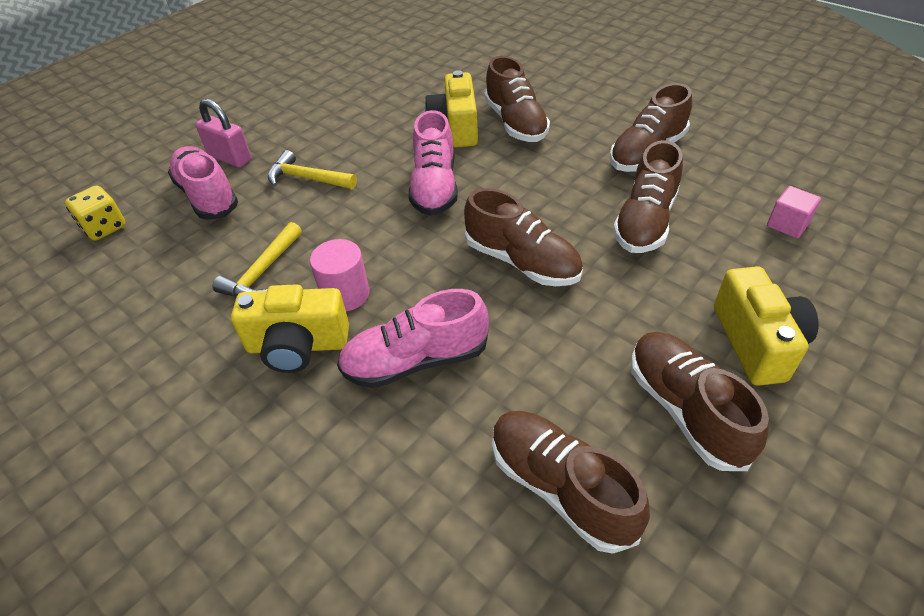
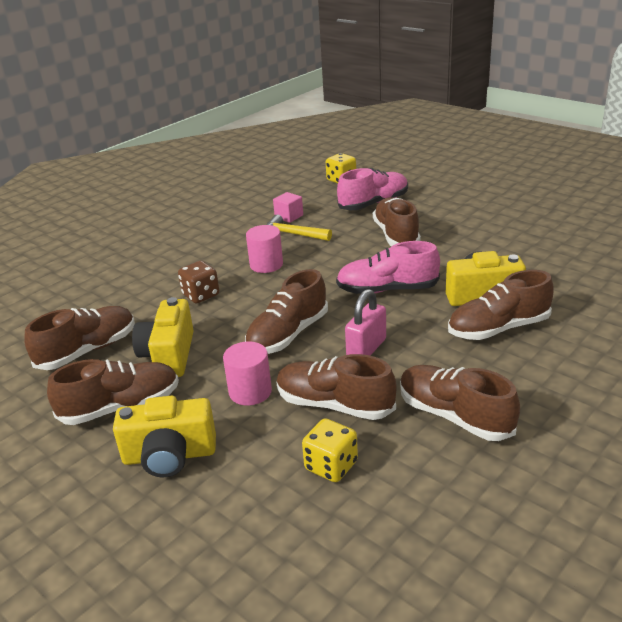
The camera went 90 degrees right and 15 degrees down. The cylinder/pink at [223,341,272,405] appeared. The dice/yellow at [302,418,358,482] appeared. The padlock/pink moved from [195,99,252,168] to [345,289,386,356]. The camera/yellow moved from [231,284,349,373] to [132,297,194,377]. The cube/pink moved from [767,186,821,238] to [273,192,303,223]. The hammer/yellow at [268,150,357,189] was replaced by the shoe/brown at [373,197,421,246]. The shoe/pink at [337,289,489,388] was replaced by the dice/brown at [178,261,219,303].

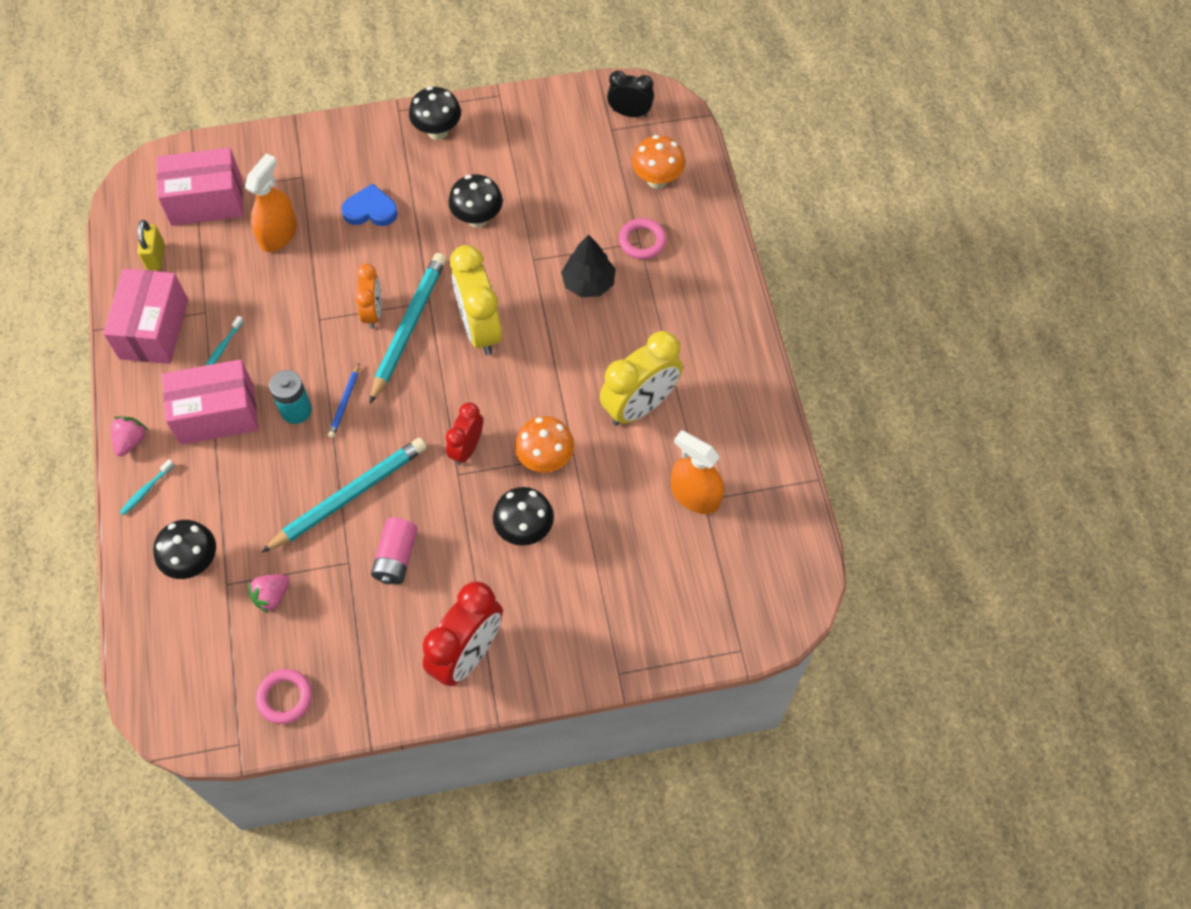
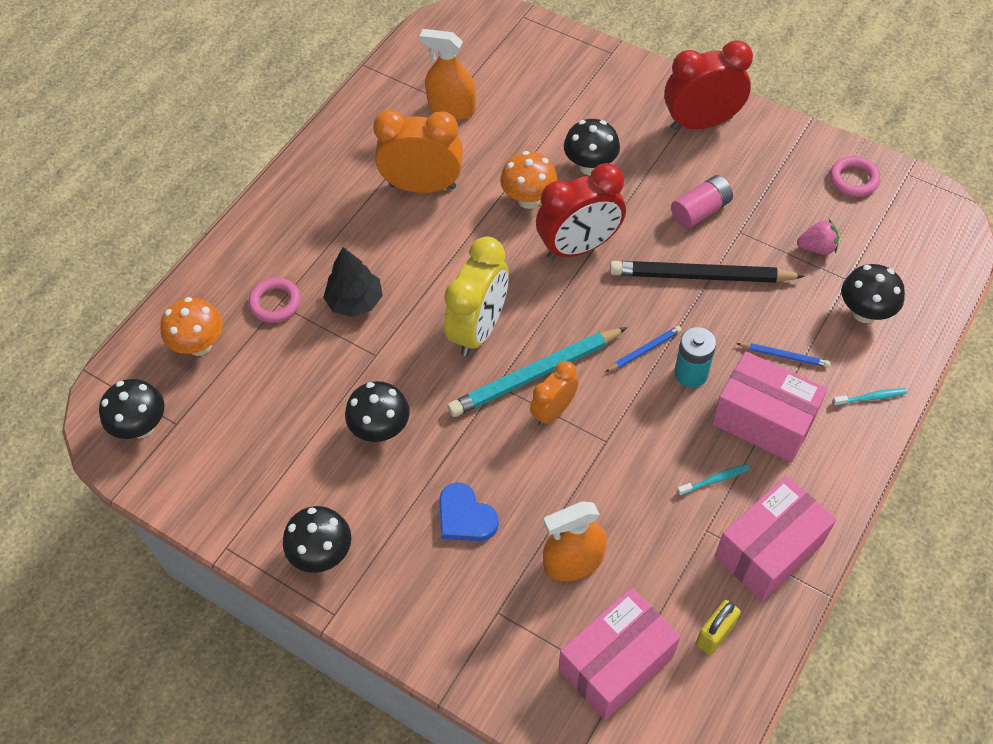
The camera went 135 degrees left and 5 degrees down. The strawberry/pink at [111,416,148,456] disappeared. The pencil/blue at [736,343,830,368] appeared. The clock/black at [607,71,654,117] was replaced by the mushroom/black at [99,379,164,439]. The pencil/turquoise at [261,438,427,553] became the pencil/black at [610,261,805,283]. The clock/yellow at [599,331,683,426] became the clock/orange at [373,110,463,193]. The box/pink at [156,148,243,226] turned 75 degrees counterclockwise. The spray bottle/orange at [671,430,724,514] turned 120 degrees clockwise. The clock/red at [446,402,483,465] changed to 1.70 times the size.

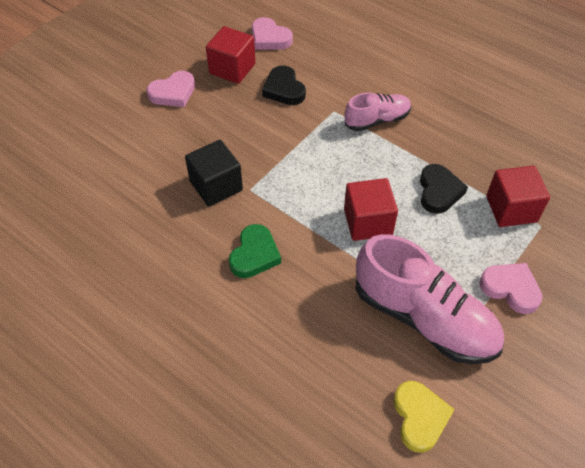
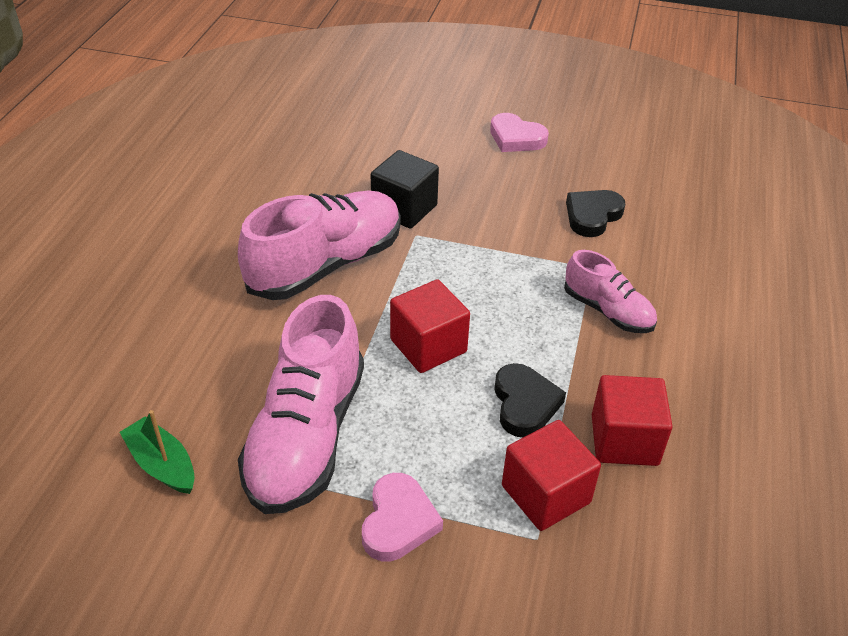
The camera went 65 degrees right and 10 degrees down. The heart/pink at [252,17,293,50] disappeared. The cube/red moved from [206,26,256,84] to [592,375,673,466]. The heart/green at [229,224,281,278] was replaced by the shoe/pink at [238,191,401,300]. The heart/yellow at [394,381,455,453] was replaced by the boat/green at [119,410,195,494]. The heart/black at [420,164,468,214] turned 75 degrees counterclockwise.

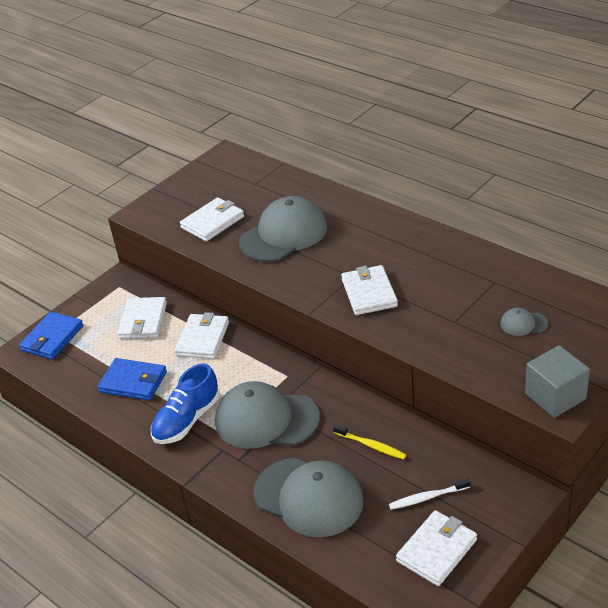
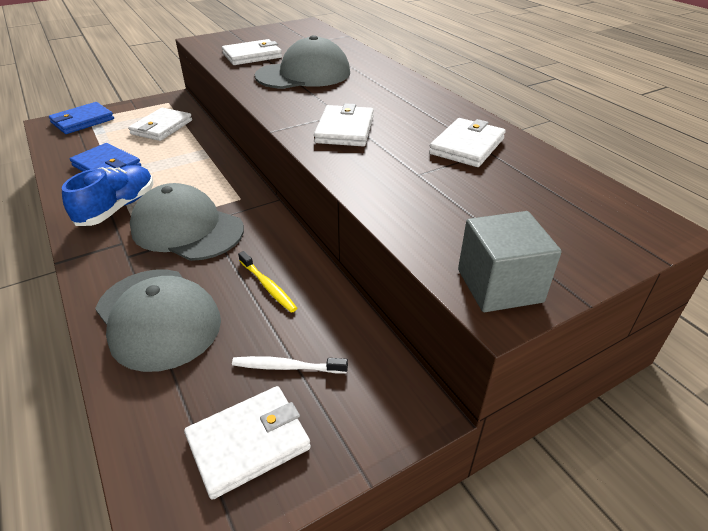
The camera went 15 degrees right and 0 degrees up. The cap/grey at [501,308,548,336] disappeared. The wallet/white moved from [175,312,229,359] to [429,118,506,167]. The shoe/blue at [151,363,220,444] turned 150 degrees clockwise.

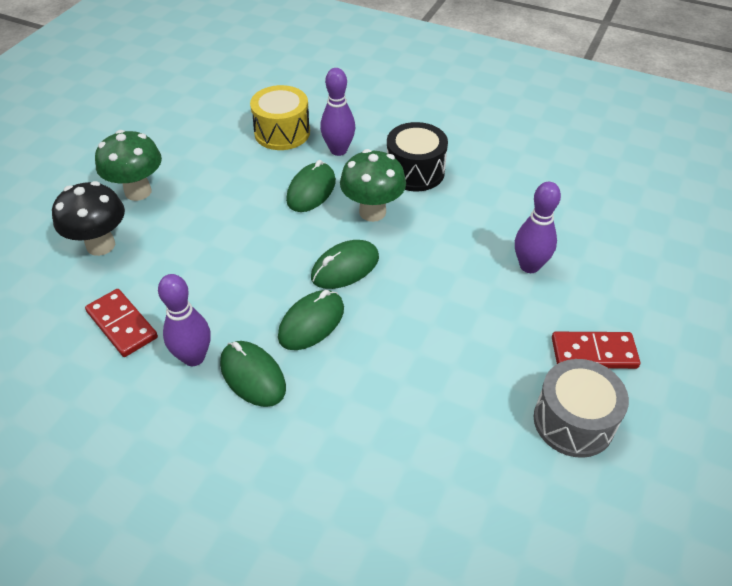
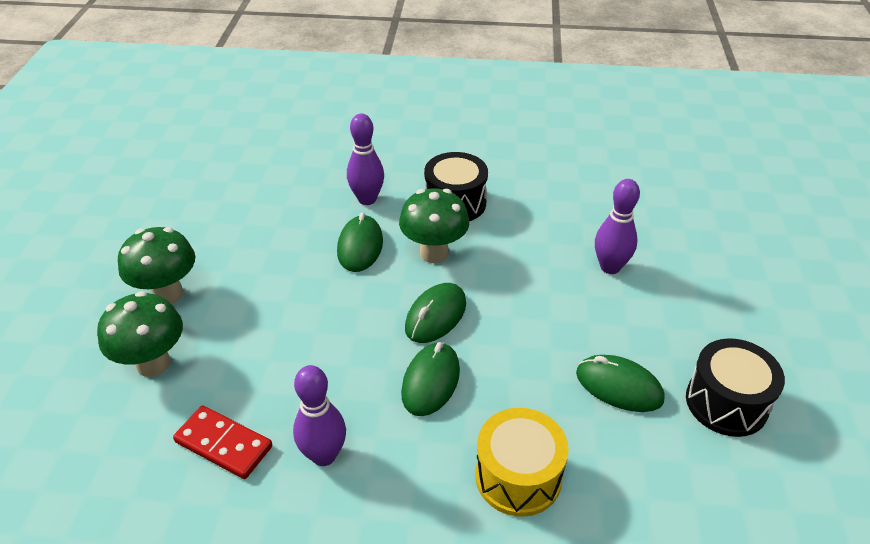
The camera went 20 degrees left and 5 degrees down. The domino/red at [552,332,640,369] disappeared. The mouse/green moved from [220,341,286,407] to [576,355,664,412]. The drum/yellow moved from [250,85,310,150] to [475,408,569,517]. The mushroom/black at [52,181,125,256] became the mushroom/green at [97,291,183,377]. The drum/grey at [534,359,629,458] became the drum/black at [686,338,785,437].

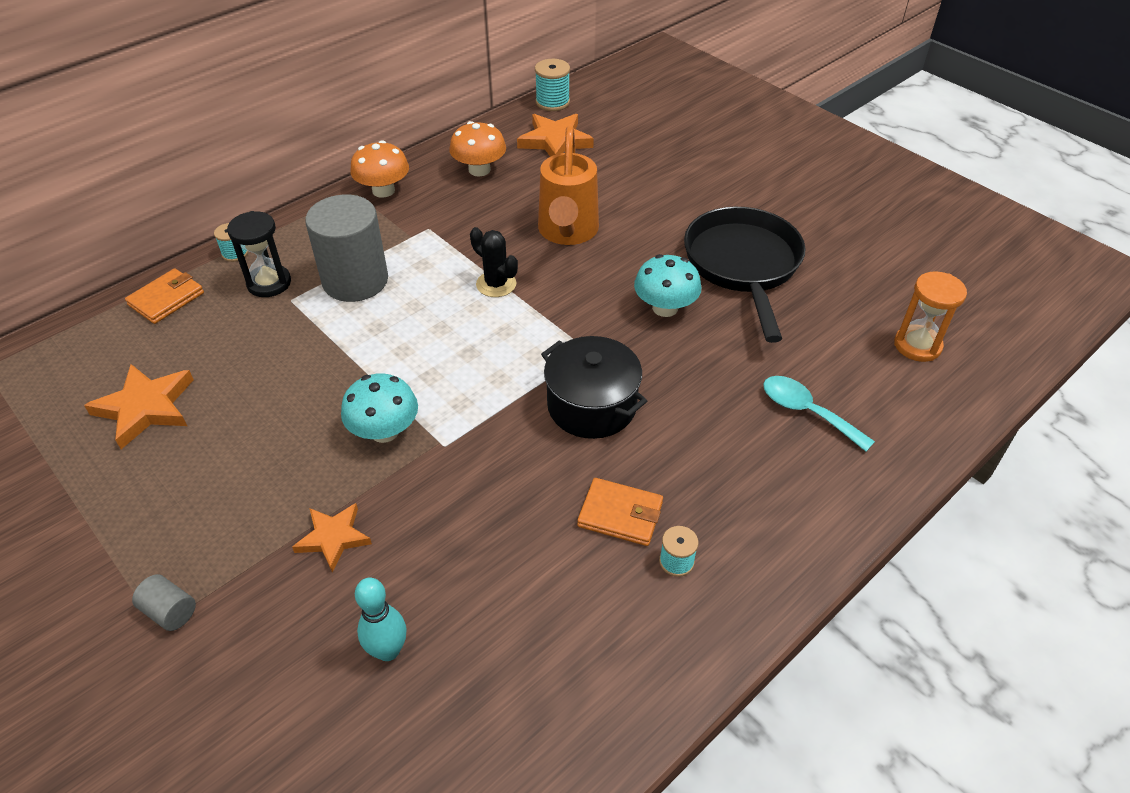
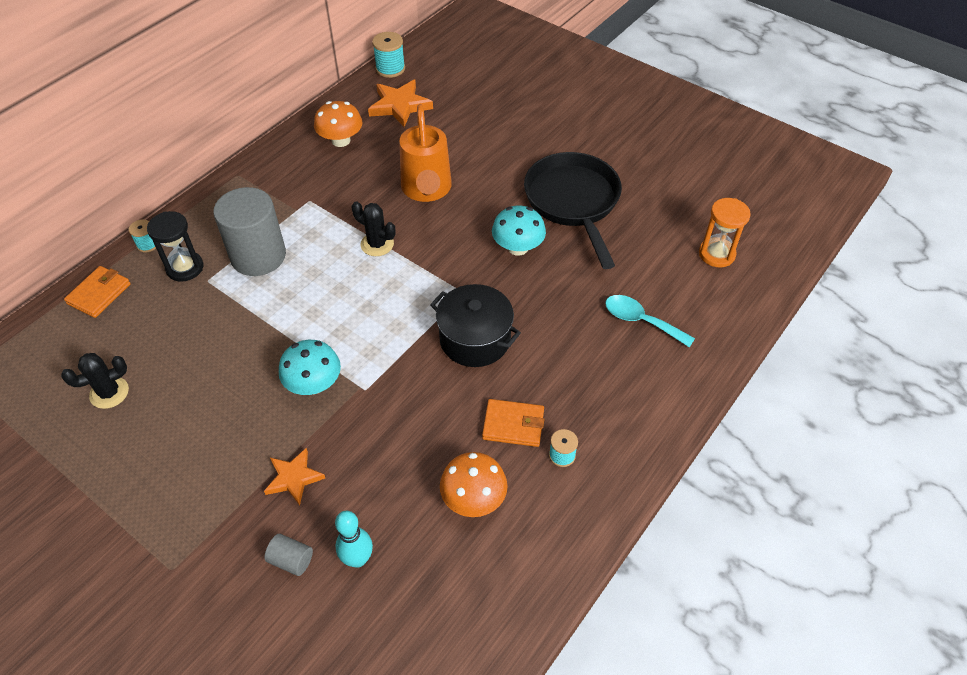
The camera went 10 degrees left and 5 degrees up. The cylinder/grey moved from [132,574,196,631] to [264,534,313,576]. The mushroom/orange moved from [350,140,409,198] to [440,452,508,517]. The star/orange at [84,364,194,449] was replaced by the cactus/black at [61,353,129,409].

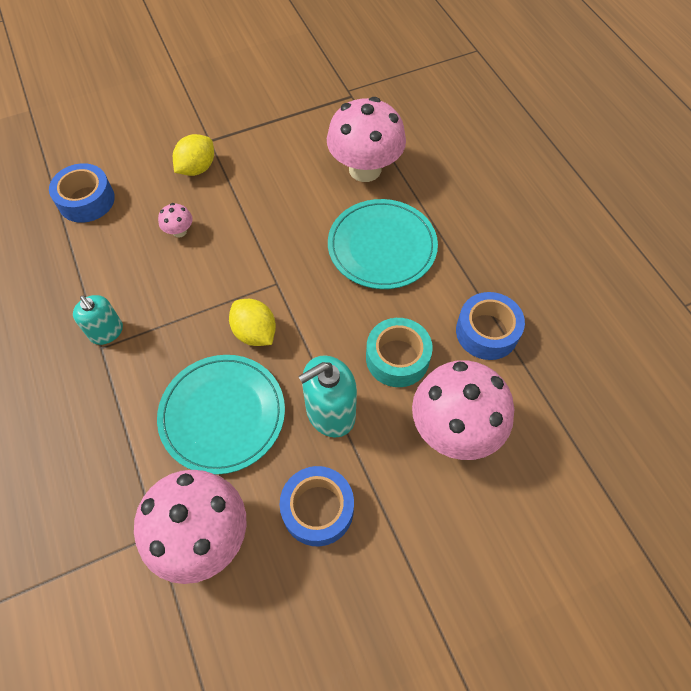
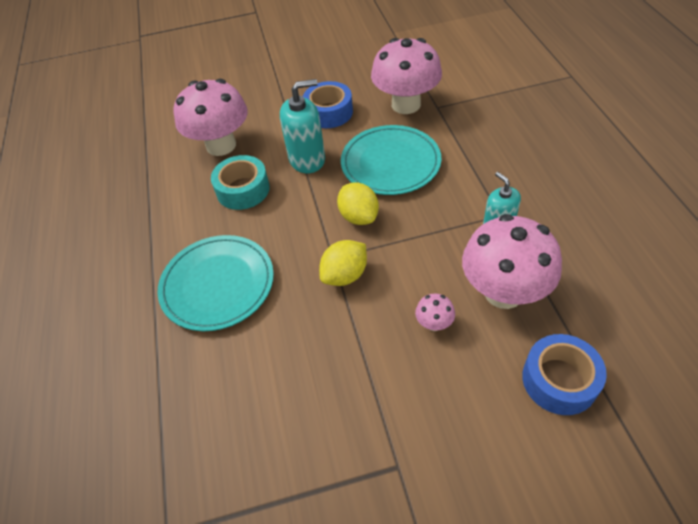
The camera went 165 degrees left and 10 degrees down. The tape/blue at [456,292,525,360] disappeared. The lemon/yellow moved from [173,134,214,176] to [319,240,367,286]. The mushroom/pink moved from [327,97,406,182] to [462,214,562,309].

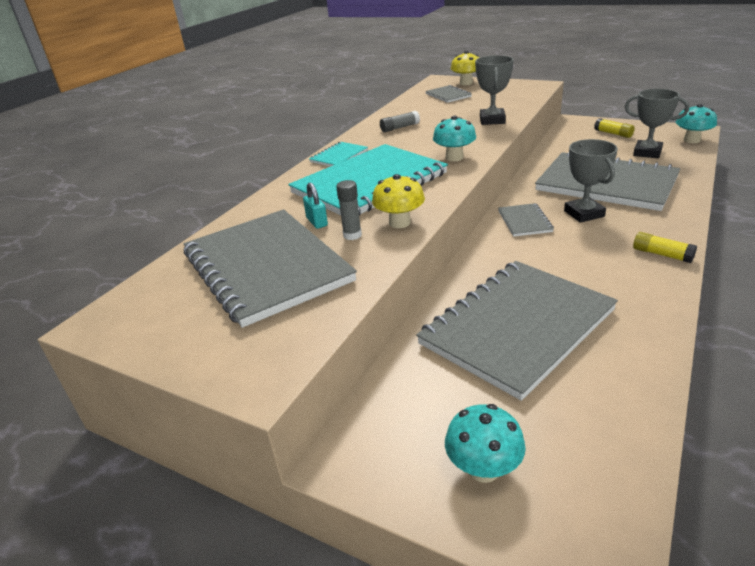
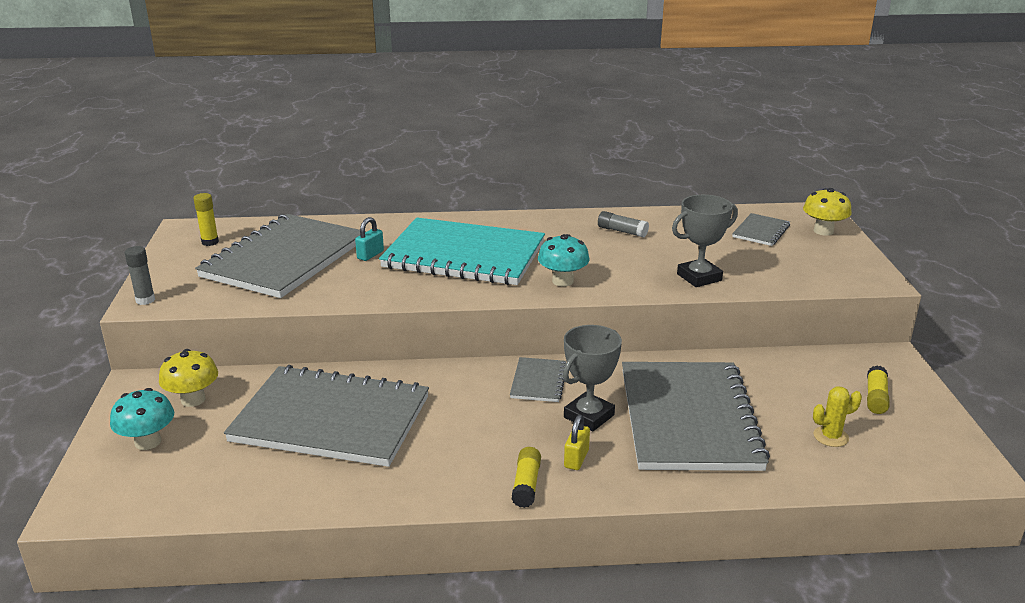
The camera went 55 degrees right and 5 degrees down. The notebook/turquoise at [309,142,368,167] disappeared. The mushroom/turquoise at [676,104,717,143] disappeared. The glue stick/yellow at [193,193,219,246] appeared. The padlock/yellow at [564,415,590,470] appeared. The glue stick/grey moved from [336,180,362,240] to [125,246,155,305]. The mushroom/yellow moved from [372,174,425,228] to [159,349,218,407]. The trophy/grey at [625,89,689,158] was replaced by the cactus/yellow at [813,386,862,447]. The notebook/grey at [498,203,554,237] turned 45 degrees counterclockwise.

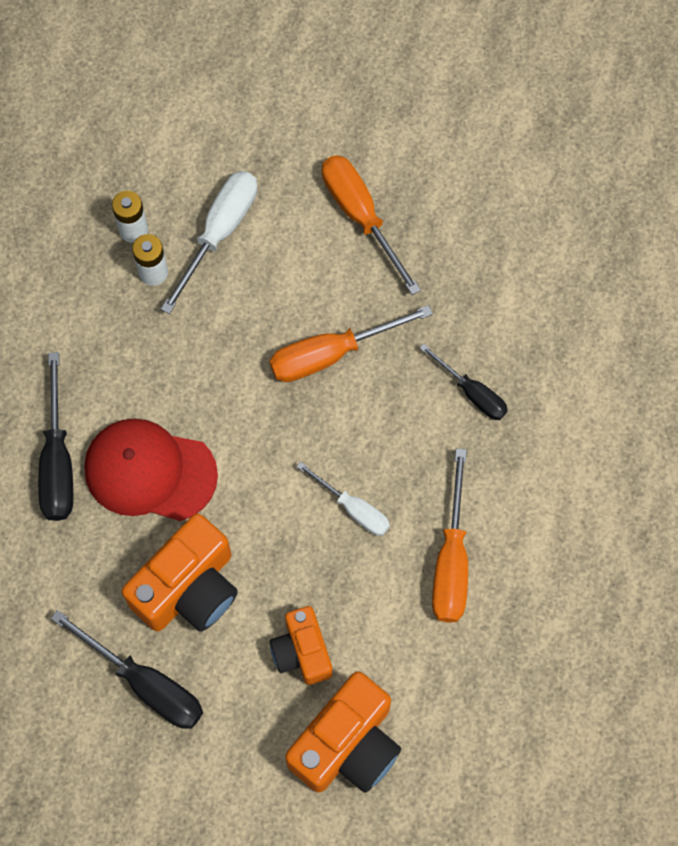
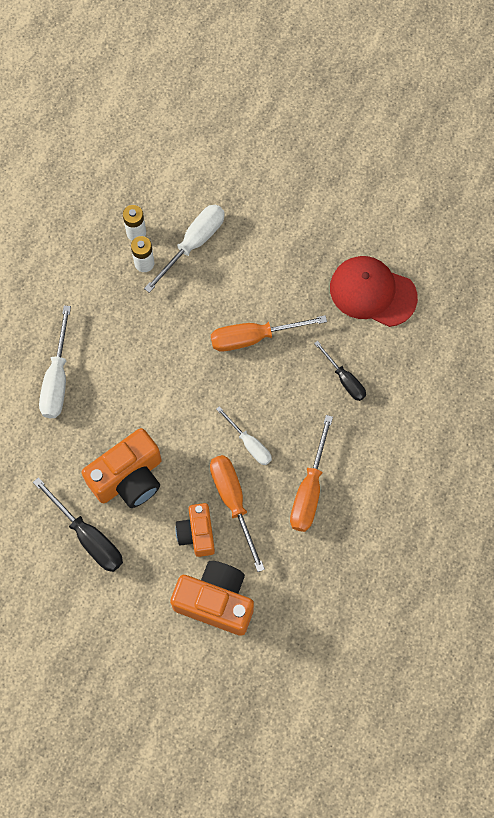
The camera went 10 degrees right and 0 degrees up. The cap/red moved from [84,418,218,521] to [330,256,418,327]. The screwdriver/orange moved from [322,155,421,295] to [210,455,265,572]. The screwdriver/black at [38,352,73,521] became the screwdriver/white at [39,306,71,418]. The camera/orange at [285,672,401,793] turned 120 degrees counterclockwise.

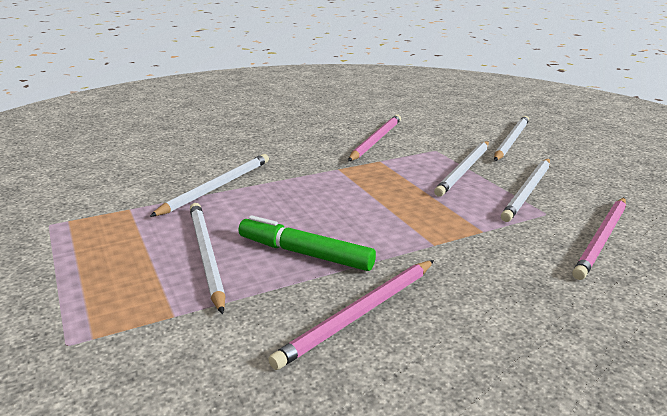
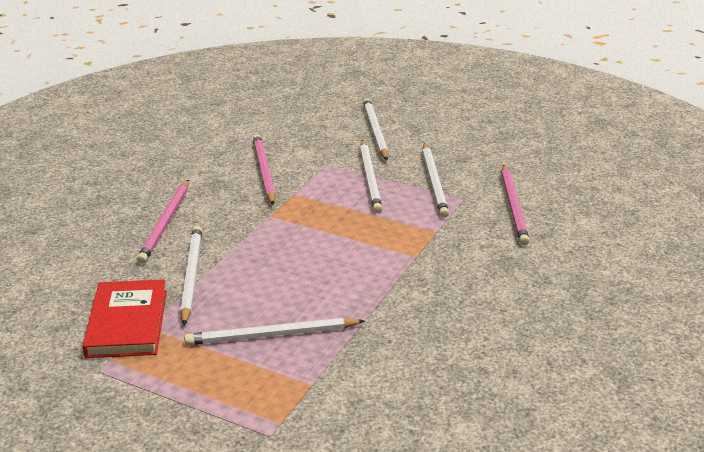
The camera went 35 degrees left and 5 degrees up. The marker/green at [239,215,376,271] disappeared. The book/red at [82,279,167,358] appeared. The pencil/pink moved from [268,260,434,370] to [137,180,189,264]. The pencil/white at [190,203,225,314] turned 45 degrees counterclockwise.

